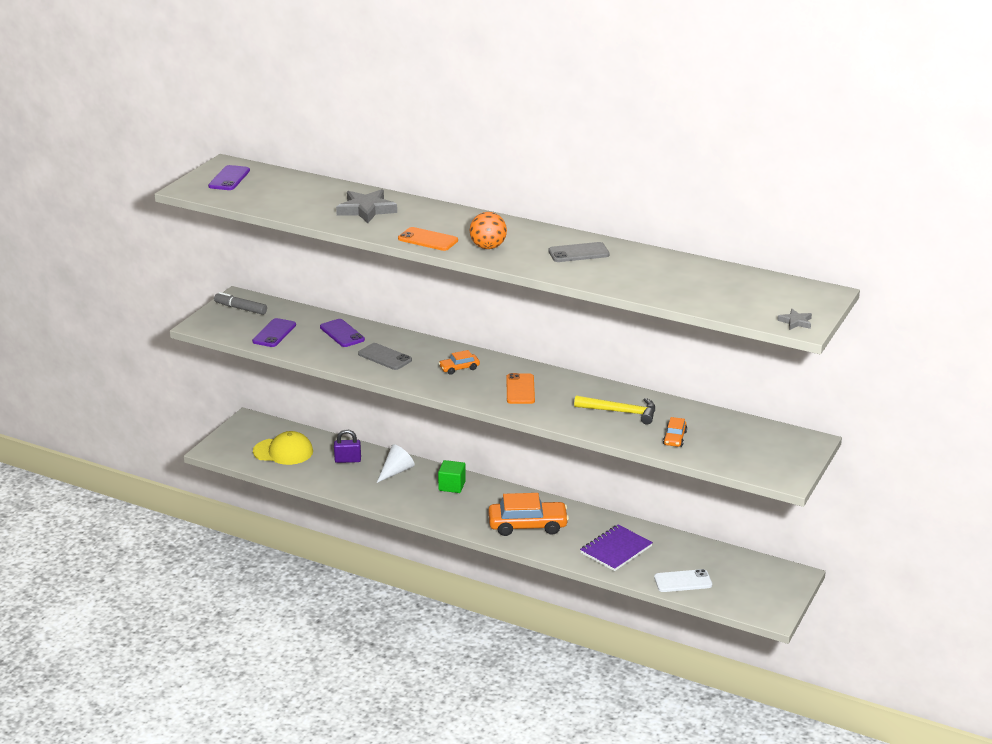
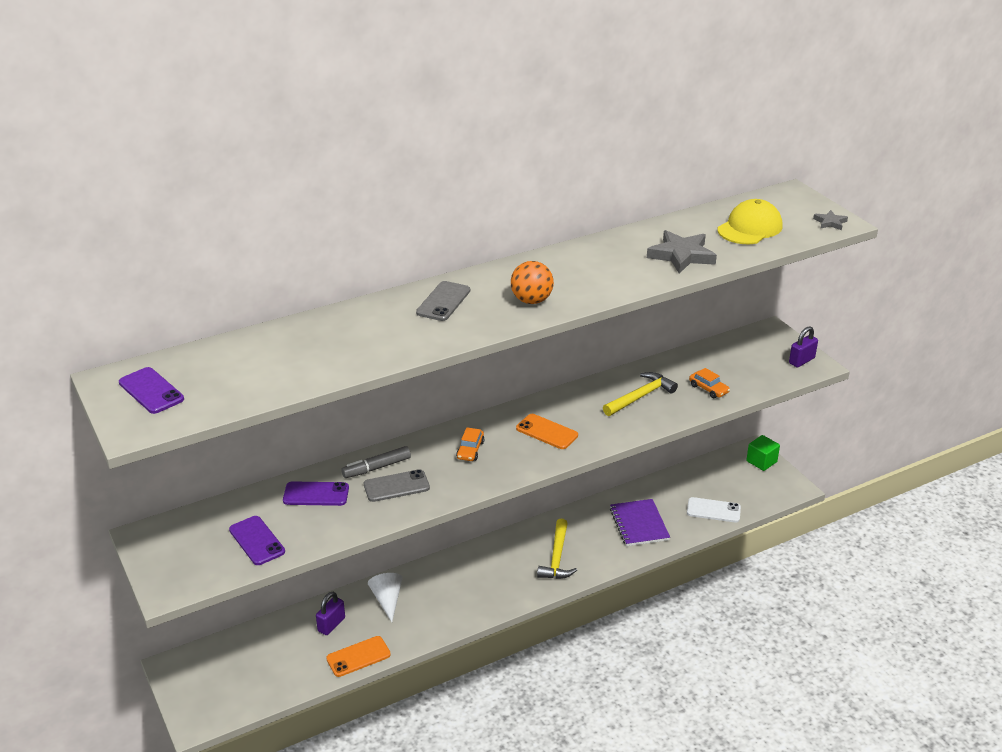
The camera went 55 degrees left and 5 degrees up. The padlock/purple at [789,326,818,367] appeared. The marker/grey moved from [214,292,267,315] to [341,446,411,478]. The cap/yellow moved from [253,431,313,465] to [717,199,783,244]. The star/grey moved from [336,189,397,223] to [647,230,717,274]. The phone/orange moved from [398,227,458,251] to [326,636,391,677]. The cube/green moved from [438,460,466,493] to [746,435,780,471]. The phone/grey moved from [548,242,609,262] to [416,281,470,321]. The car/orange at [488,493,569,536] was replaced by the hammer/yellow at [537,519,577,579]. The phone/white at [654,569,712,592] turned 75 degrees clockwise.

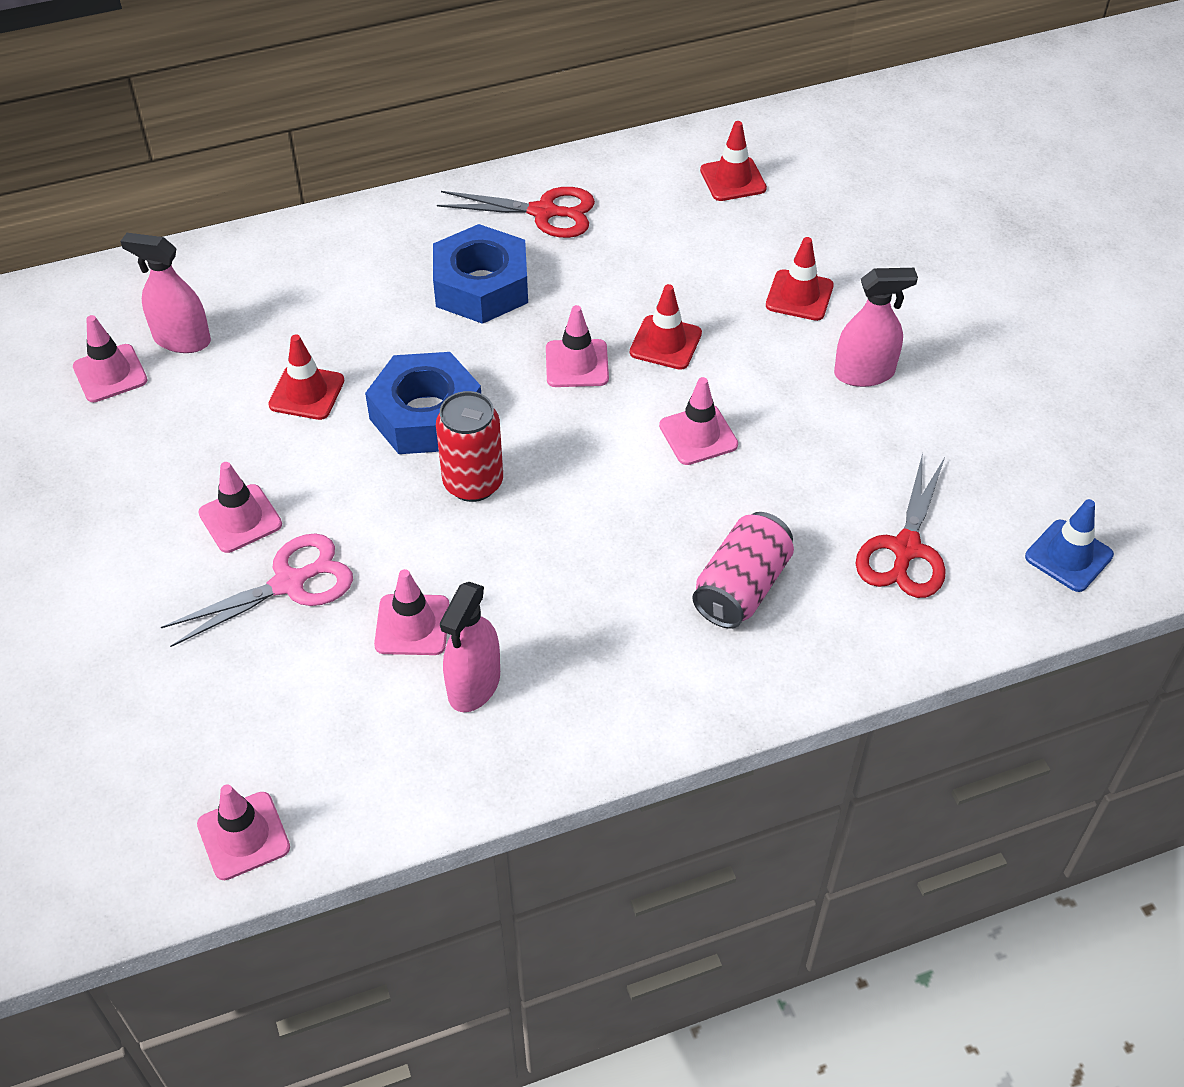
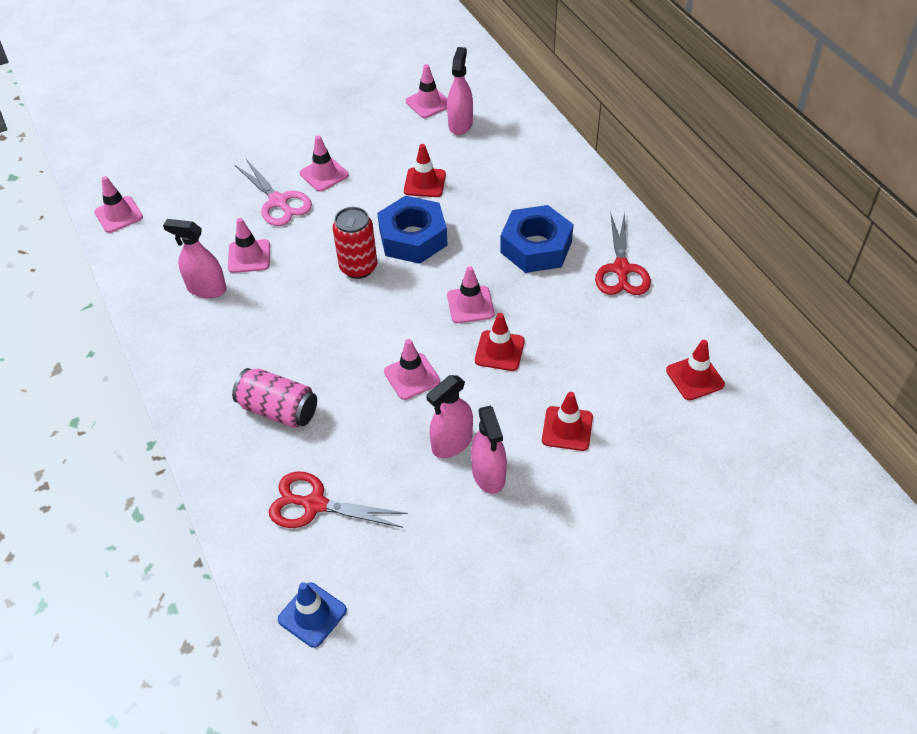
The camera went 85 degrees right and 0 degrees up. The spray bottle/pink at [426,375,473,458] appeared.

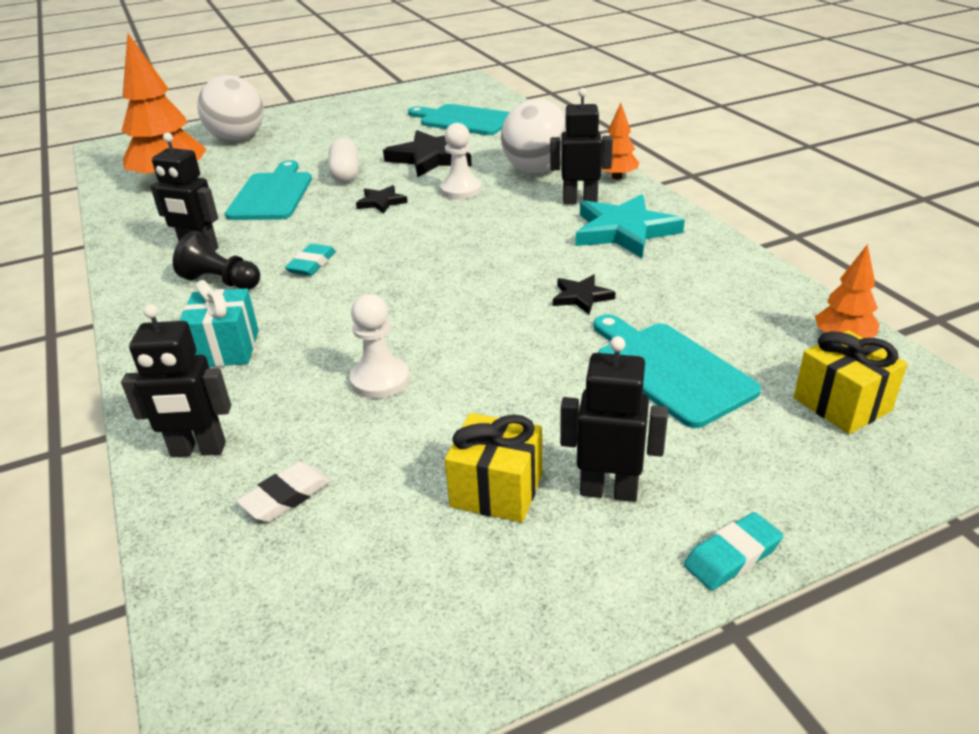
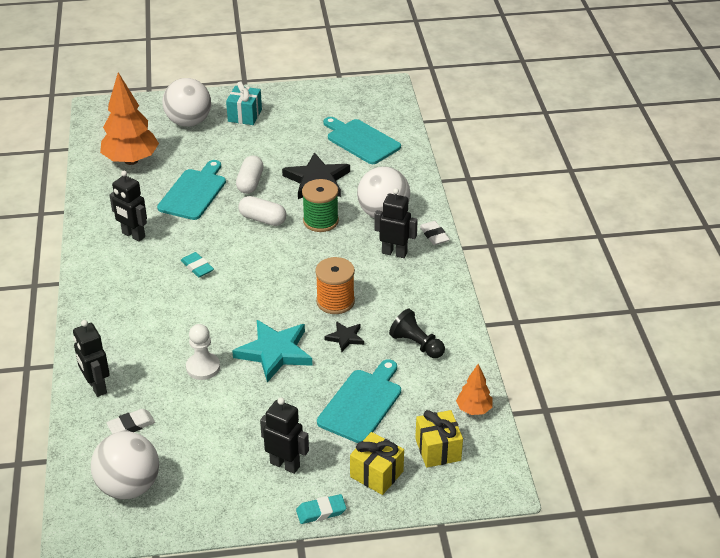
The camera went 15 degrees right and 5 degrees up. The ball/white at [91,431,159,500] appeared. The spool/orange at [315,257,355,314] appeared. The pawn/black moved from [173,231,260,290] to [389,309,445,358]. The gift/turquoise moved from [179,280,259,367] to [226,81,262,125]. The gift/yellow moved from [445,413,542,523] to [350,432,404,495]. The star/turquoise moved from [576,194,685,258] to [232,320,312,383]. The star/black at [356,185,408,214] was replaced by the capsule/white at [239,196,286,226]. The pawn/white at [440,123,482,199] was replaced by the spool/green at [302,179,339,232]. The tree/orange at [601,103,639,180] was replaced by the eraser/white at [420,221,450,245]. The robot/black at [121,304,231,457] turned 45 degrees clockwise. The eraser/turquoise at [285,244,336,276] turned 75 degrees counterclockwise. The cutting board/turquoise at [594,314,761,428] turned 45 degrees clockwise.

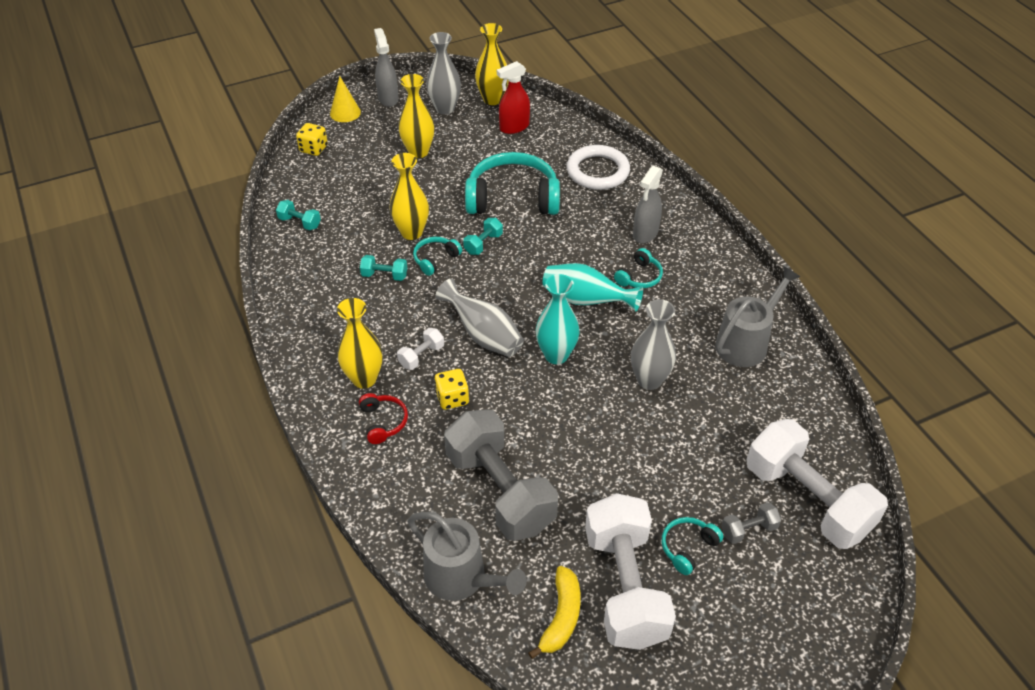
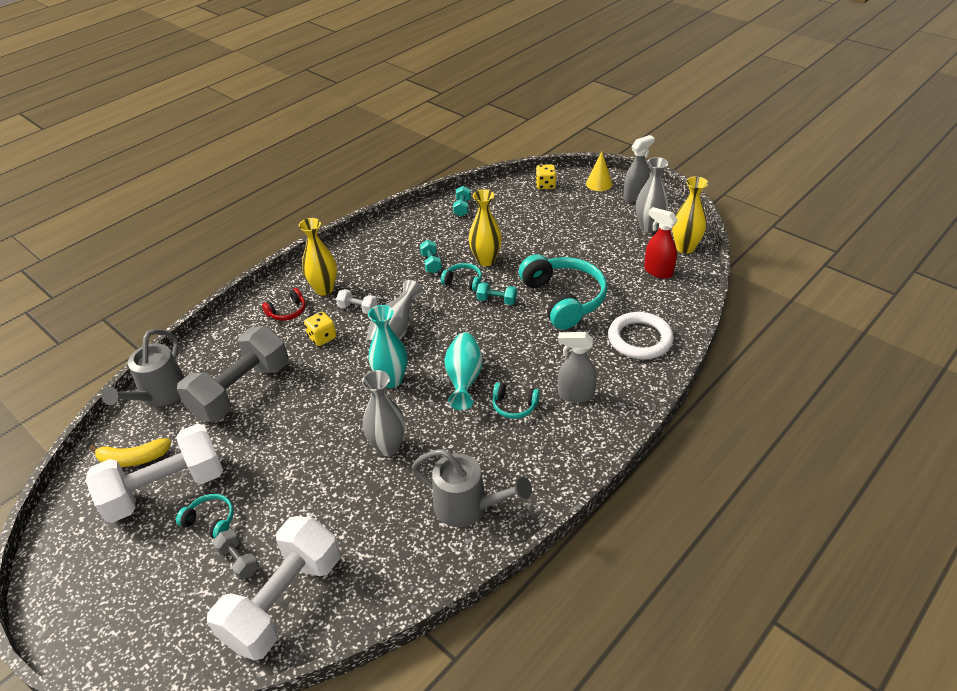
The camera went 70 degrees right and 5 degrees down. The vase/yellow at [398,74,434,158] disappeared.

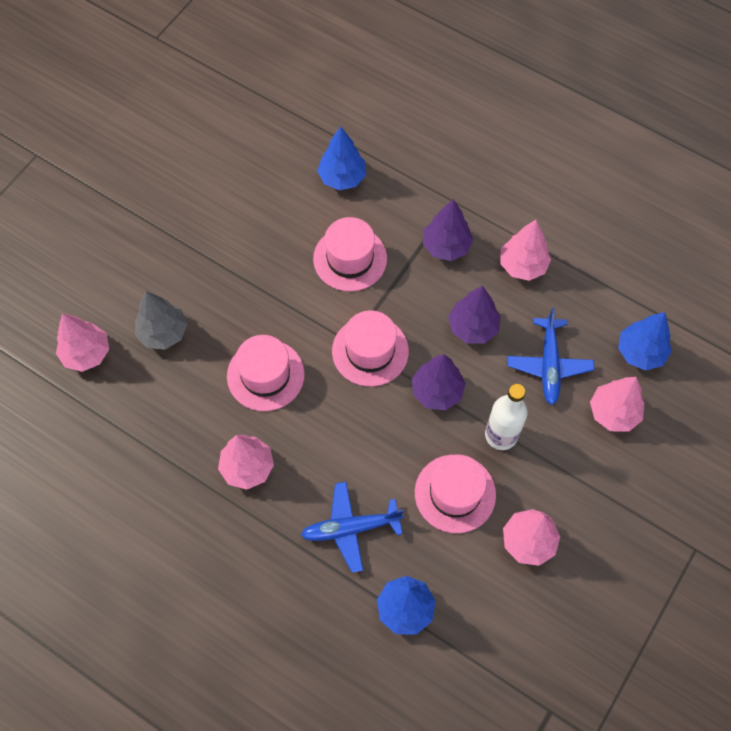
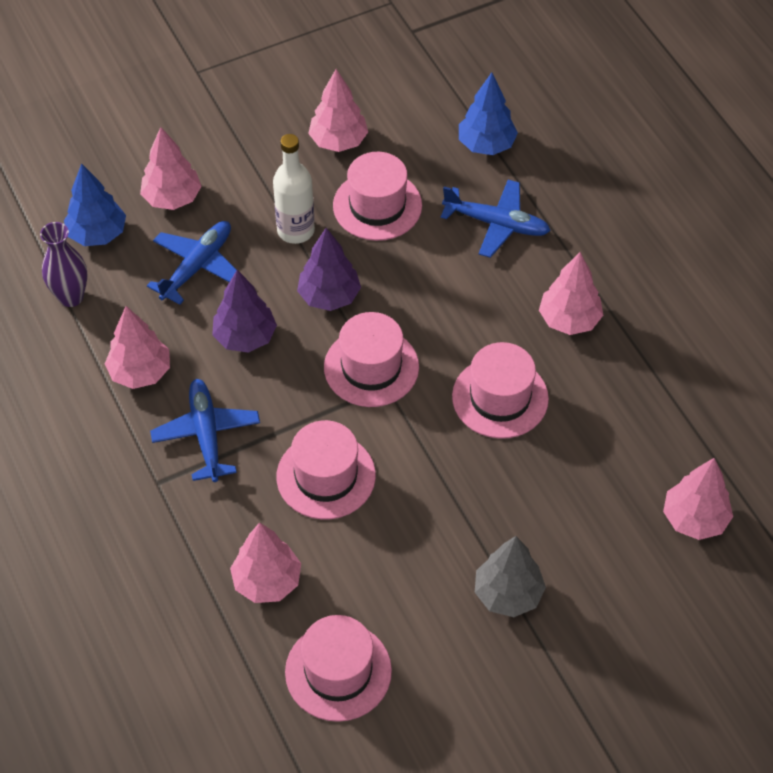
The camera went 150 degrees left and 10 degrees down. The vase/purple at [40,222,87,307] appeared. The hat/pink at [285,615,392,722] appeared. The tree/grey moved from [135,291,187,349] to [475,536,546,617]. The tree/purple at [423,199,473,261] was replaced by the plane/blue at [150,379,260,482]. The tree/blue at [317,127,366,190] became the tree/pink at [230,522,301,603].

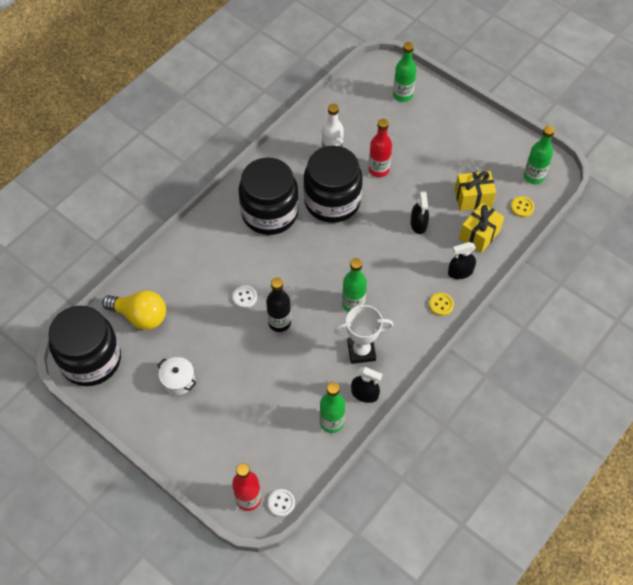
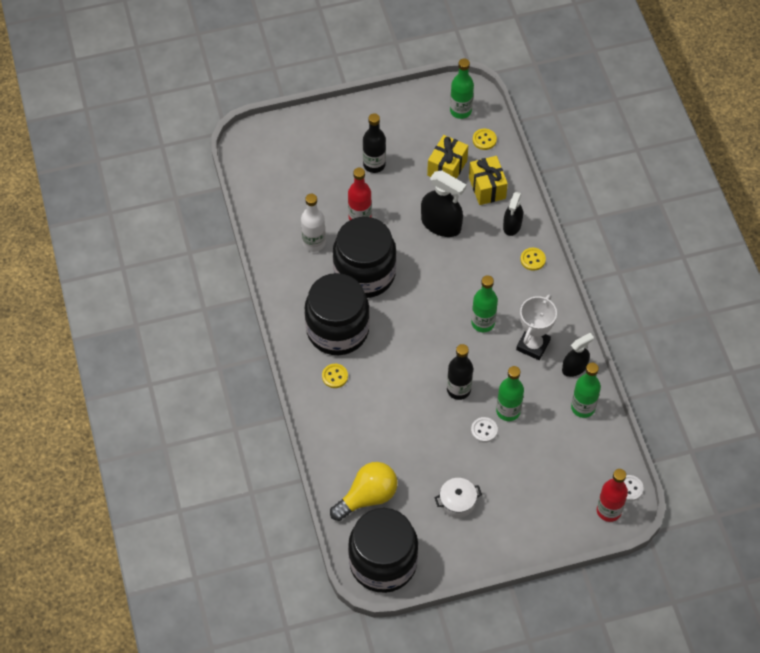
The camera went 55 degrees left and 0 degrees up. The button/yellow at [322,364,348,388] appeared. The bottle/black at [363,113,386,173] appeared. The button/white moved from [233,285,257,308] to [471,417,498,443]. The bottle/green moved from [393,42,416,102] to [496,366,524,421]. The spray bottle/black at [410,191,429,234] changed to 1.60 times the size.

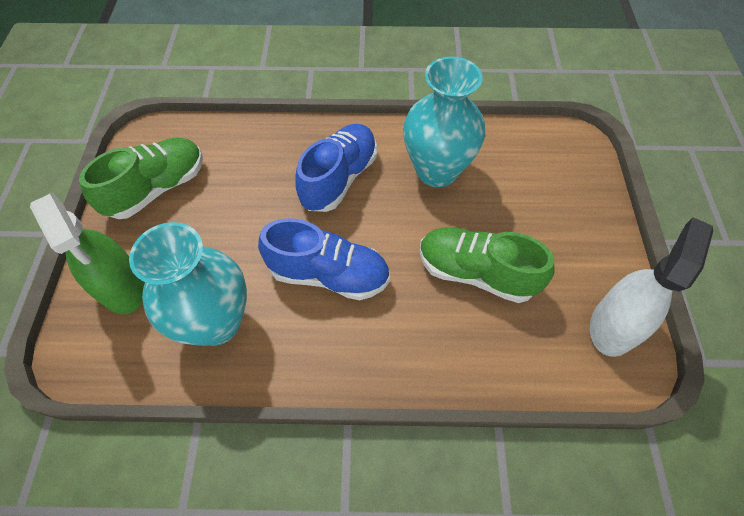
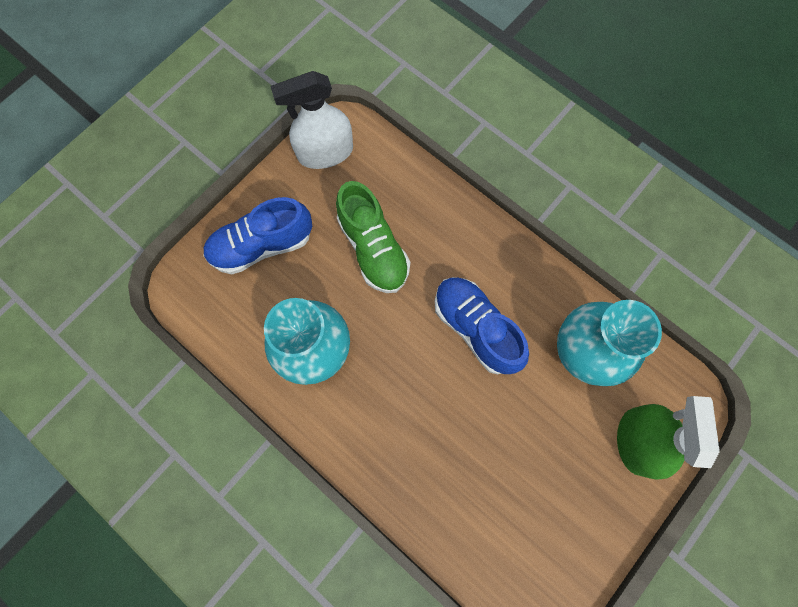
The camera went 140 degrees left and 15 degrees up. The shoe/green at [79,138,203,219] disappeared. The shoe/blue moved from [295,124,377,212] to [203,197,312,275].

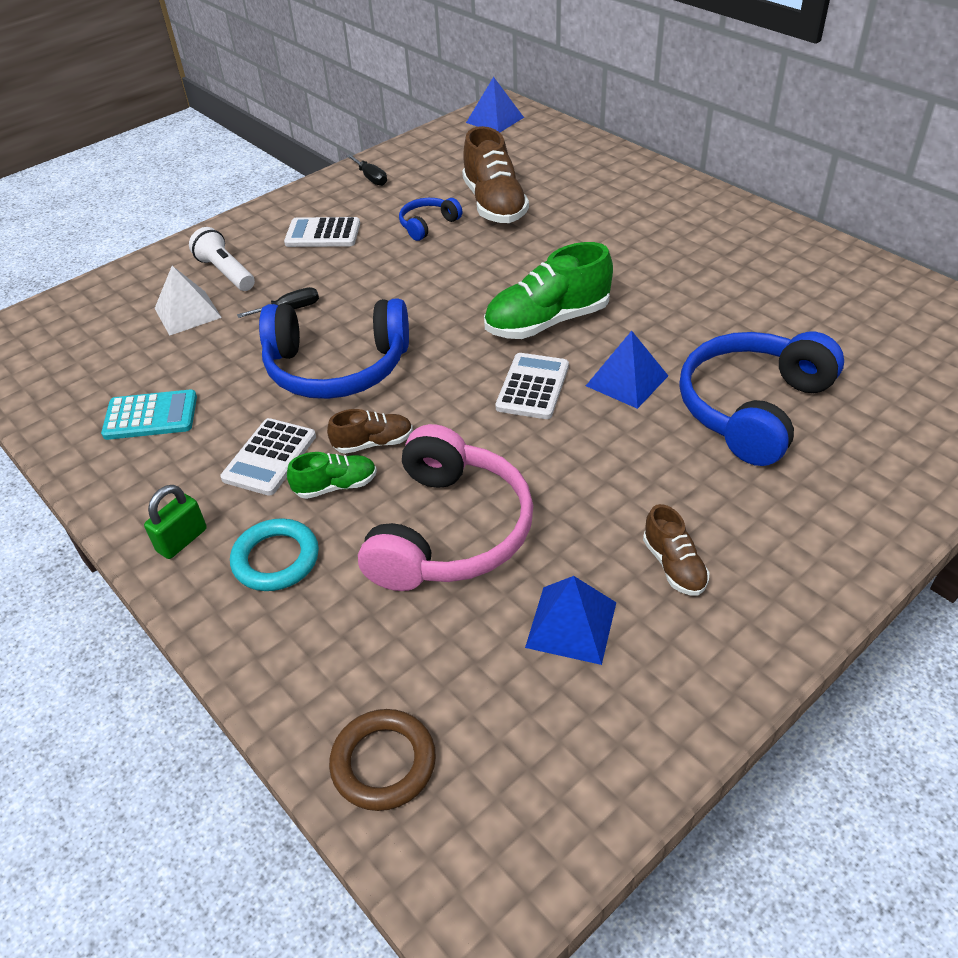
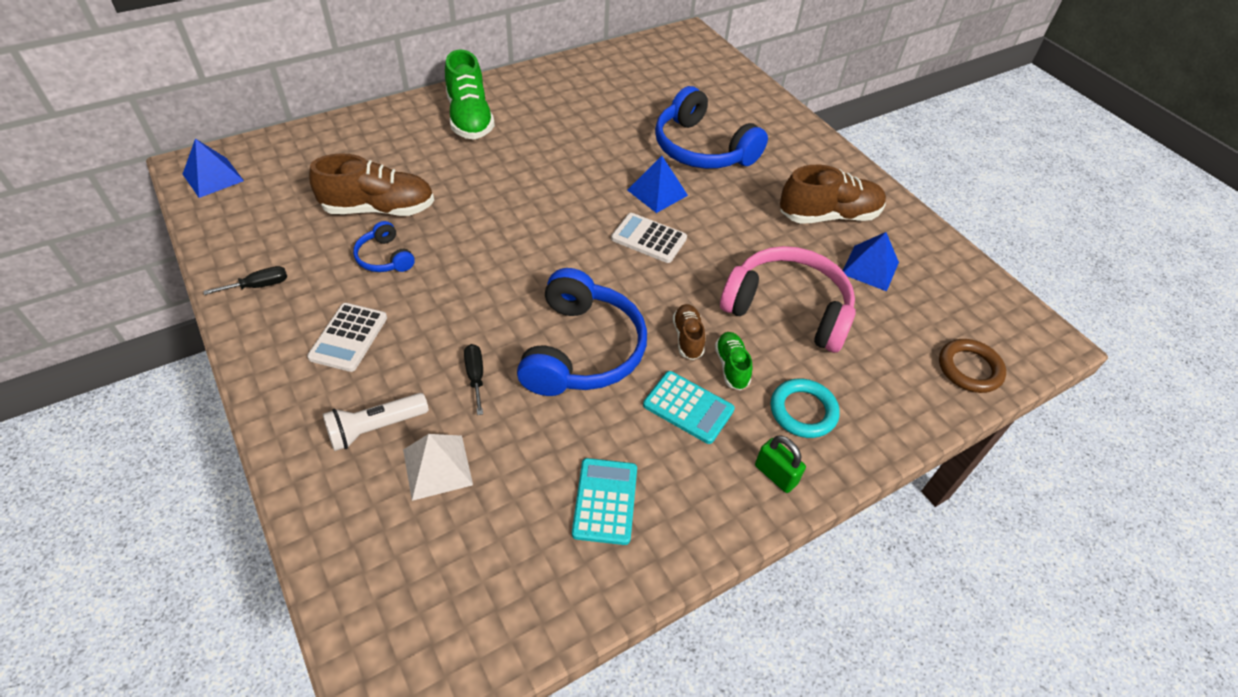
The camera went 85 degrees left and 5 degrees up. The shoe/green moved from [484,242,613,339] to [445,50,495,139]. The calculator/white at [220,418,316,496] became the calculator/turquoise at [643,371,735,444]. The shoe/brown at [643,504,710,595] changed to 1.89 times the size.

